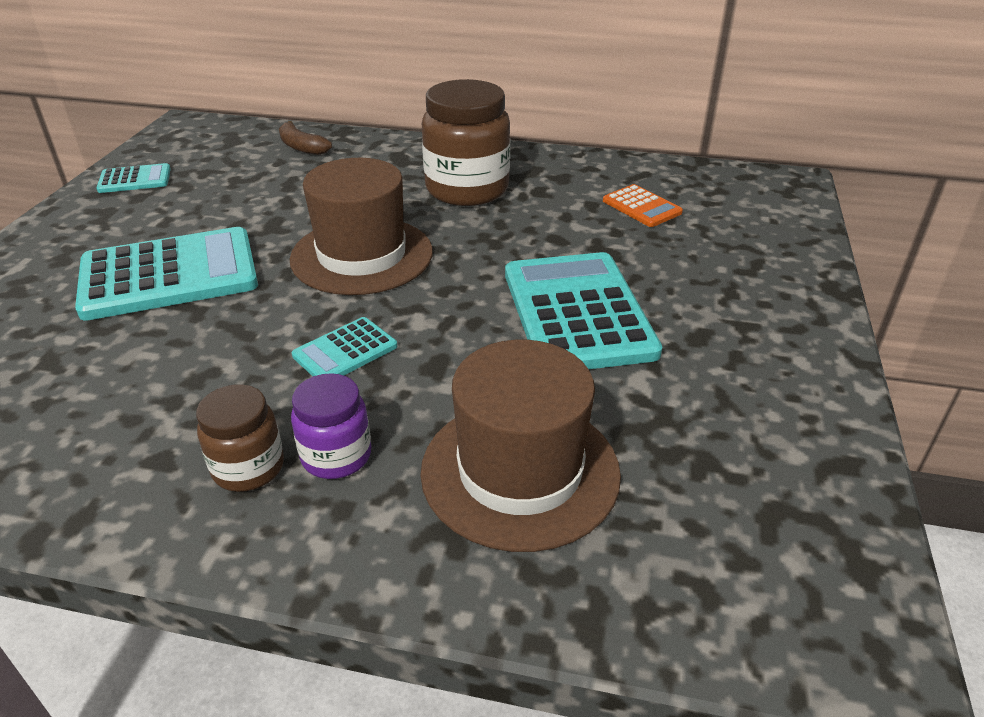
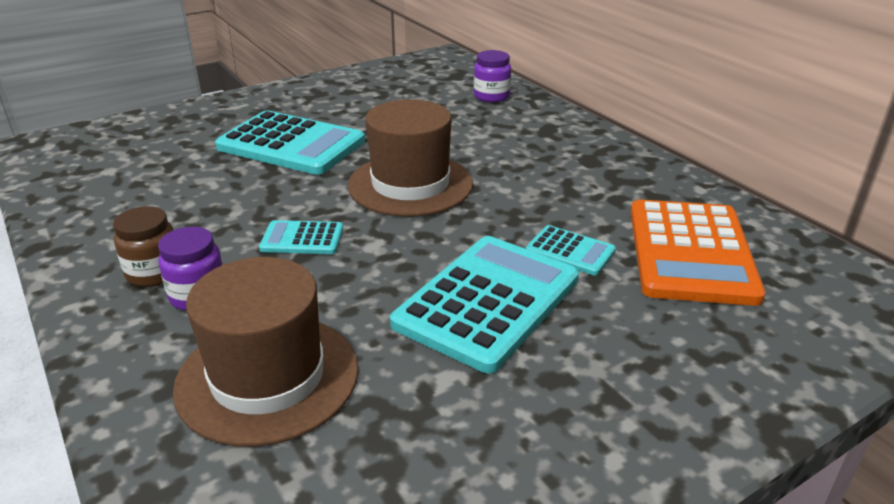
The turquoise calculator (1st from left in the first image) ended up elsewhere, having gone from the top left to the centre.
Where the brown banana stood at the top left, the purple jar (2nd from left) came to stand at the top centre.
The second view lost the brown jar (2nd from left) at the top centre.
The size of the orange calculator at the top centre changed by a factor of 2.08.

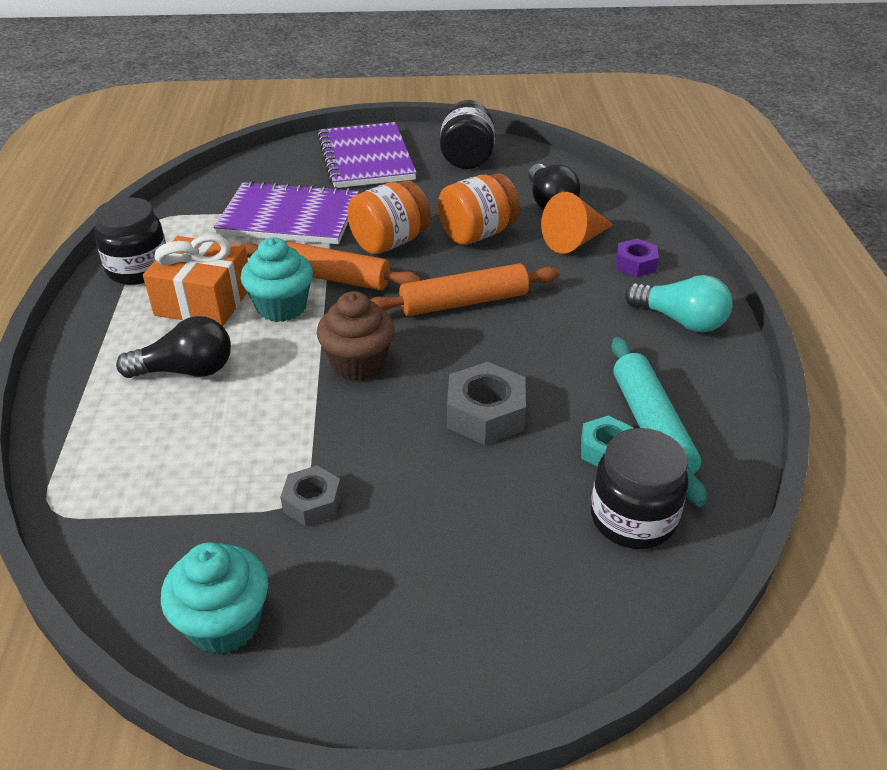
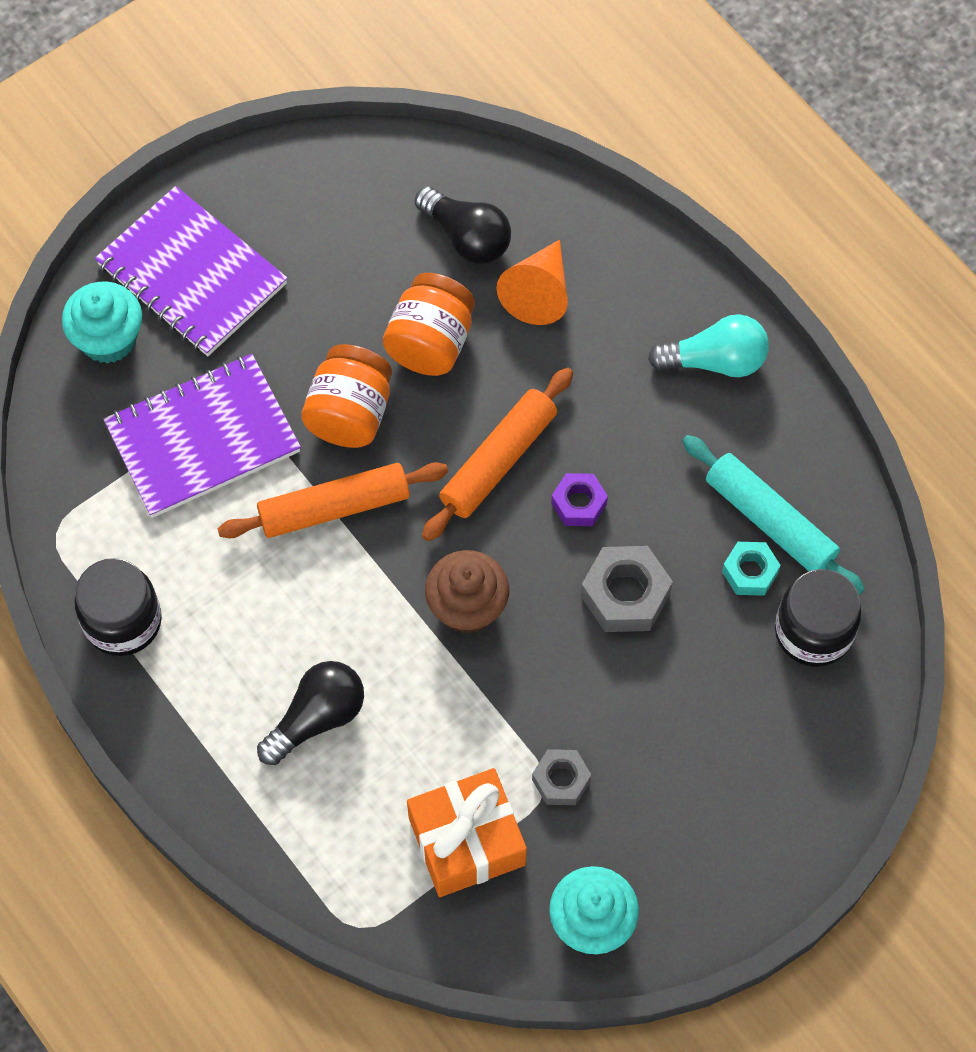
The orange gift ended up elsewhere, having gone from the middle left to the bottom centre.
The turquoise cupcake (2nd from left in the first image) ended up elsewhere, having gone from the middle left to the top left.
The second view lost the black jar (2nd from left) at the top centre.
The purple nut ended up elsewhere, having gone from the middle right to the centre.

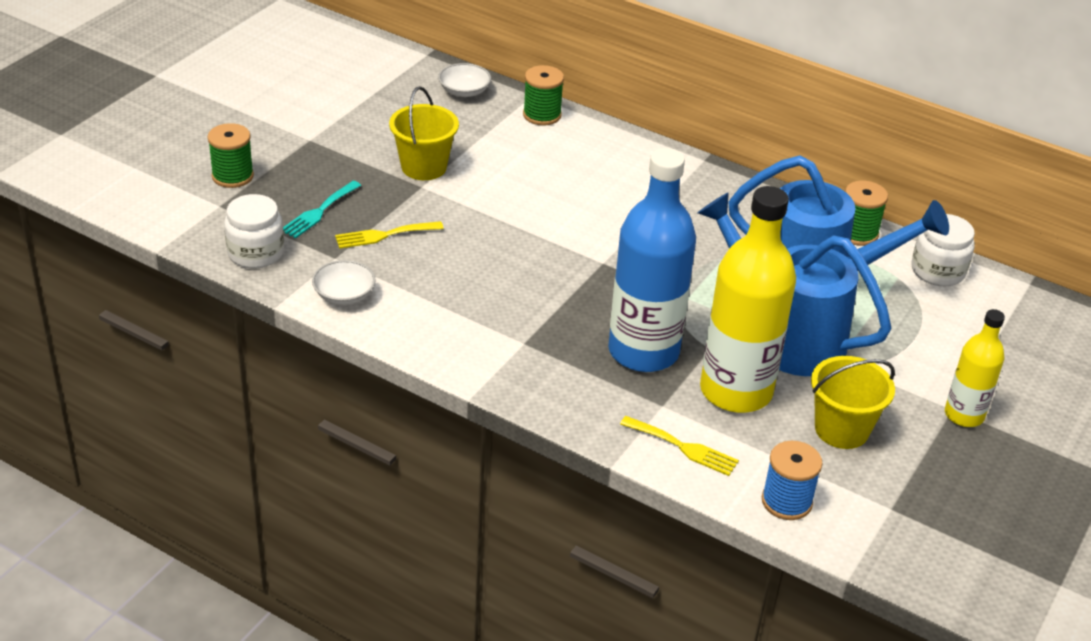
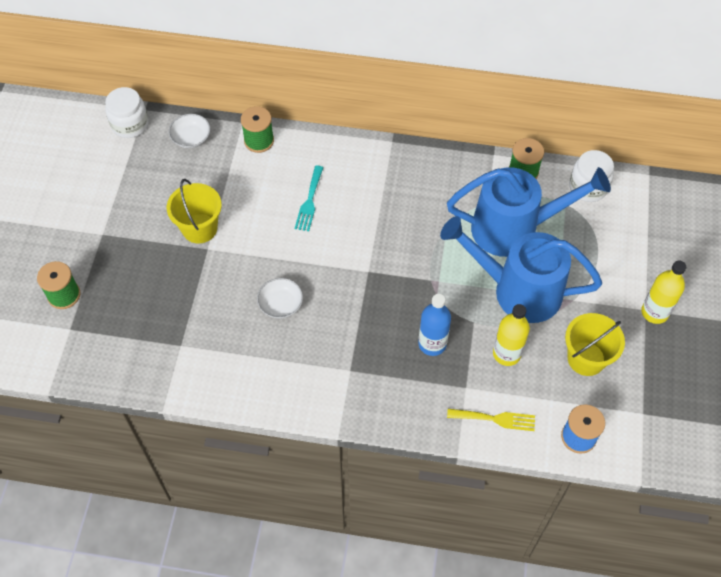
The white jar (1st from left) ended up elsewhere, having gone from the middle left to the top left.
The turquoise fork ended up elsewhere, having gone from the top left to the centre.
The white bowl (1st from left in the first image) ended up elsewhere, having gone from the middle left to the centre.
The second view lost the yellow fork (1st from left) at the centre.
The size of the blue bottle at the centre changed by a factor of 0.54.
The size of the yellow bottle (1st from left) at the middle right changed by a factor of 0.54.

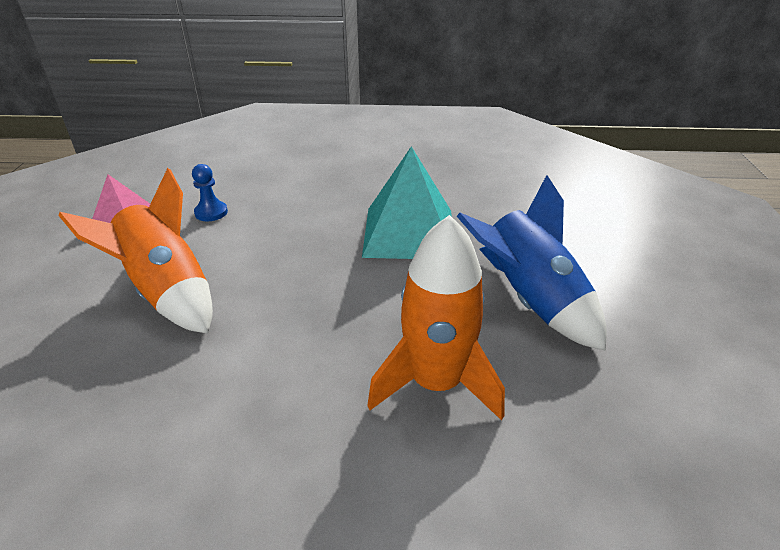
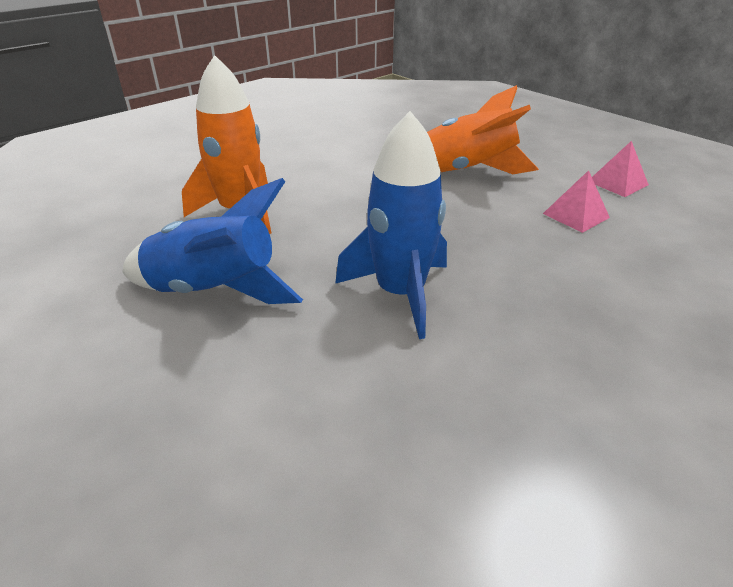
Where the blue pawn stood at the middle left, the pink pyramid (1st from left) came to stand at the middle right.
Where the turquoise pyramid stood at the centre, the blue rocket (2nd from left) came to stand at the centre.

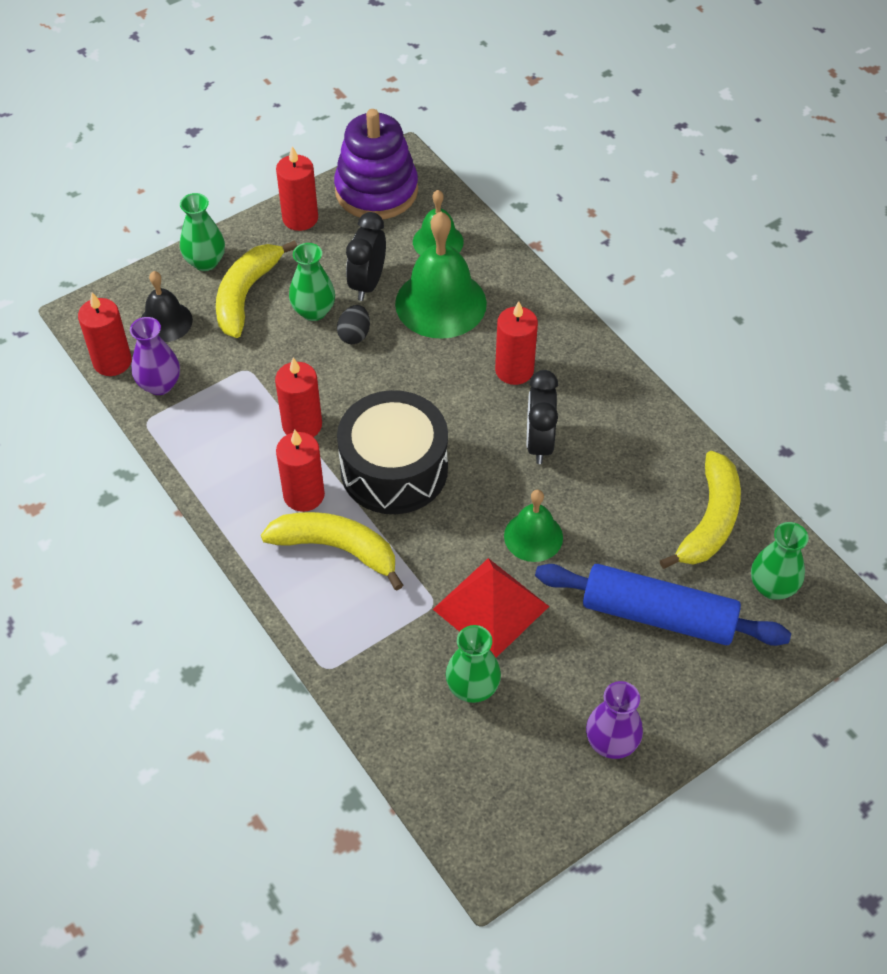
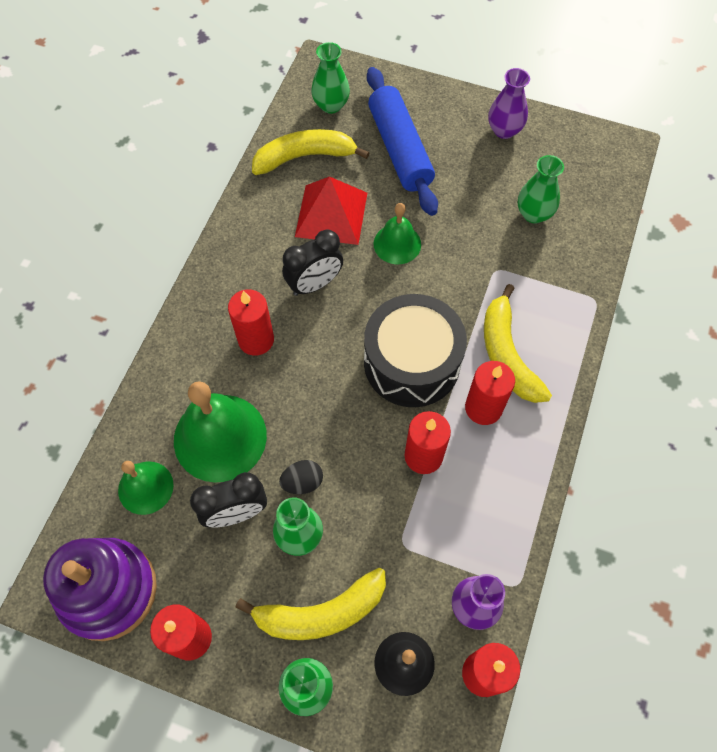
The red pyramid ended up elsewhere, having gone from the centre to the top centre.

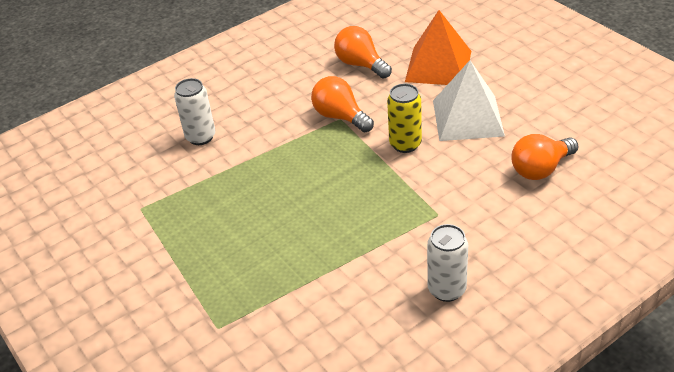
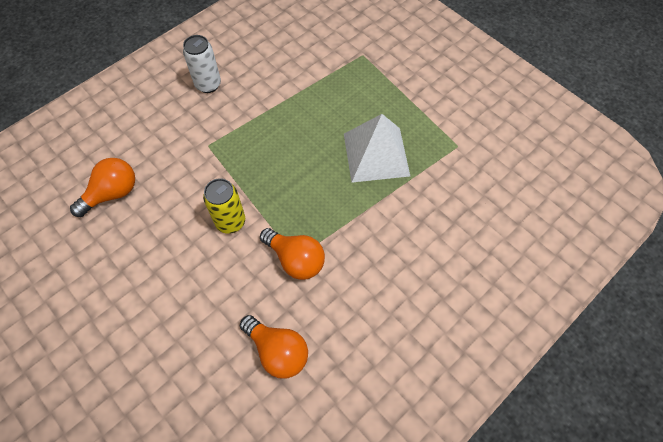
The second view lost the white can (1st from left) at the top left.
The second view lost the orange pyramid at the top centre.
The white pyramid ended up elsewhere, having gone from the top right to the centre.

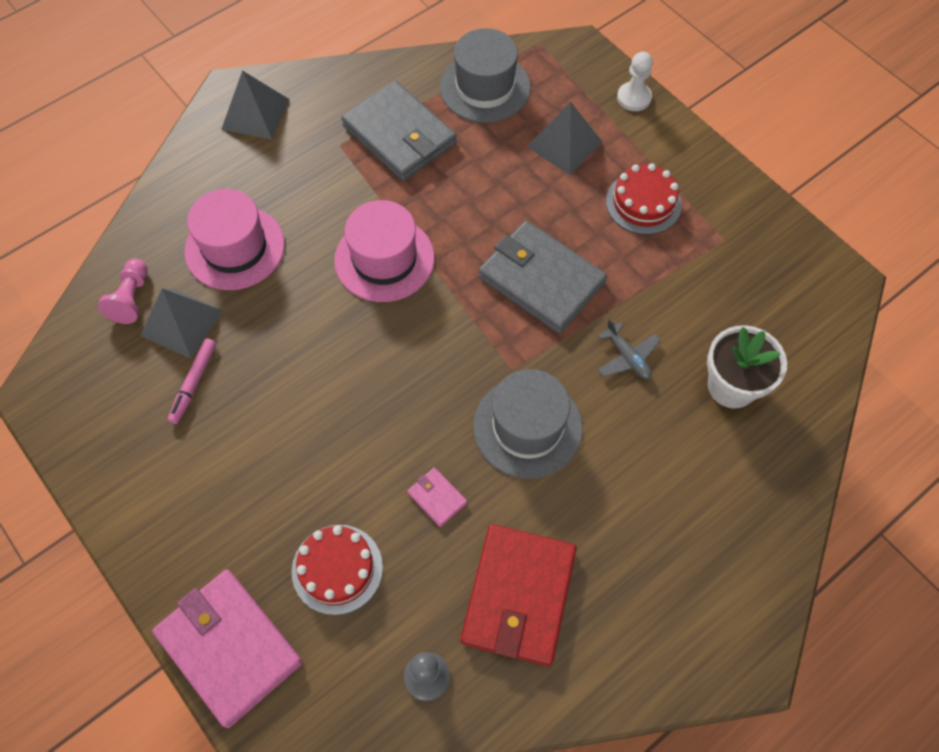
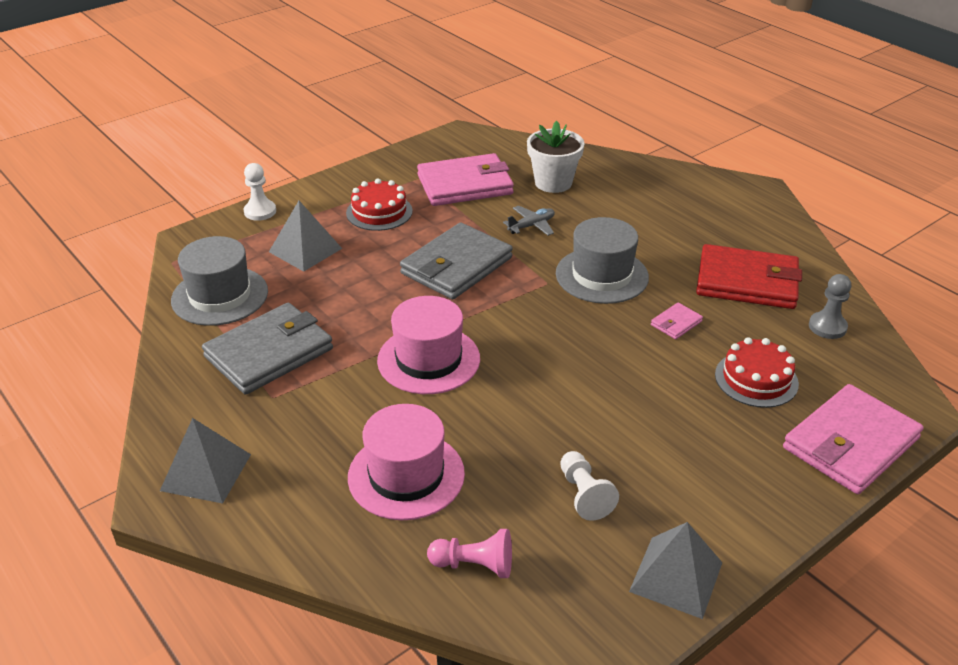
The grey pyramid (1st from left in the first image) ended up elsewhere, having gone from the middle left to the bottom right.
Where the pink marker stood at the middle left, the white pawn (2nd from left) came to stand at the bottom centre.
The second view gained the pink wallet (1st from left) at the top centre.

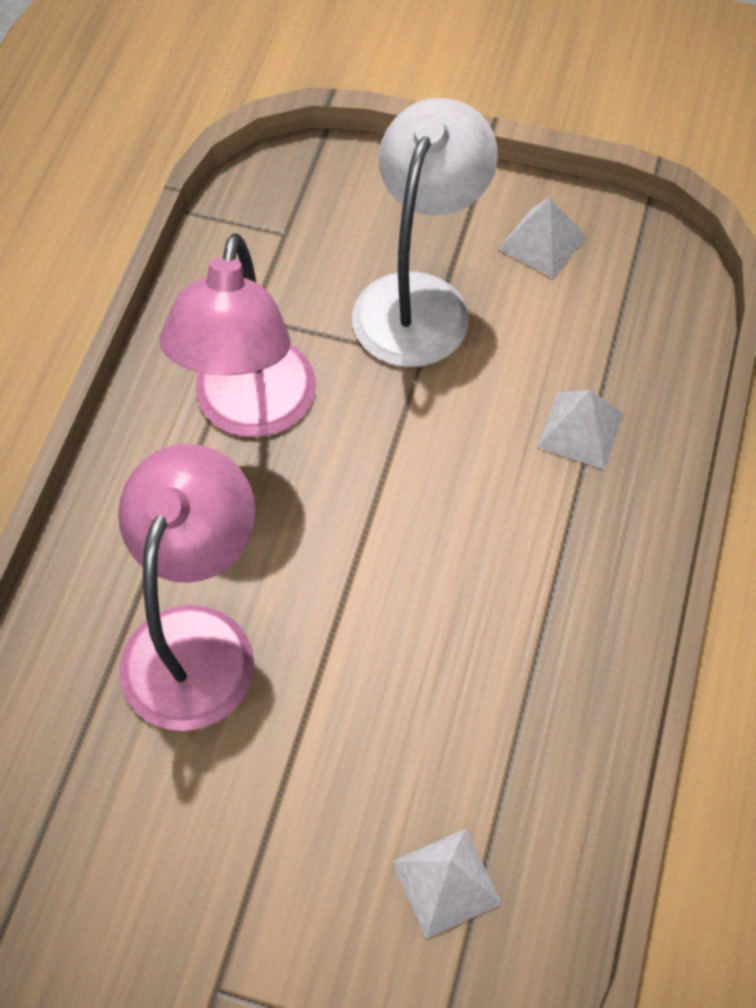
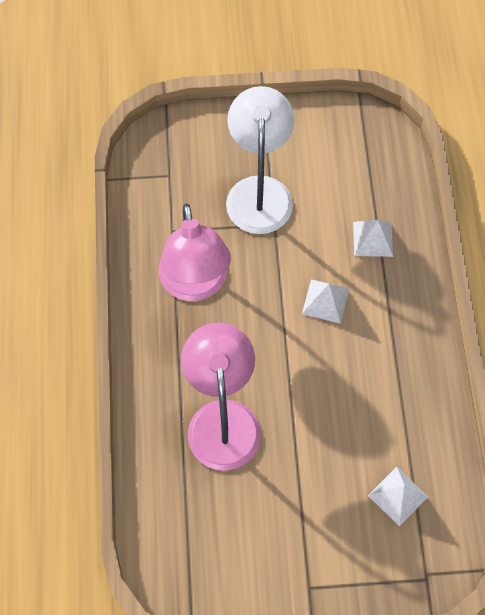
The white pyramid (2nd from left in the first image) ended up elsewhere, having gone from the top right to the middle right.

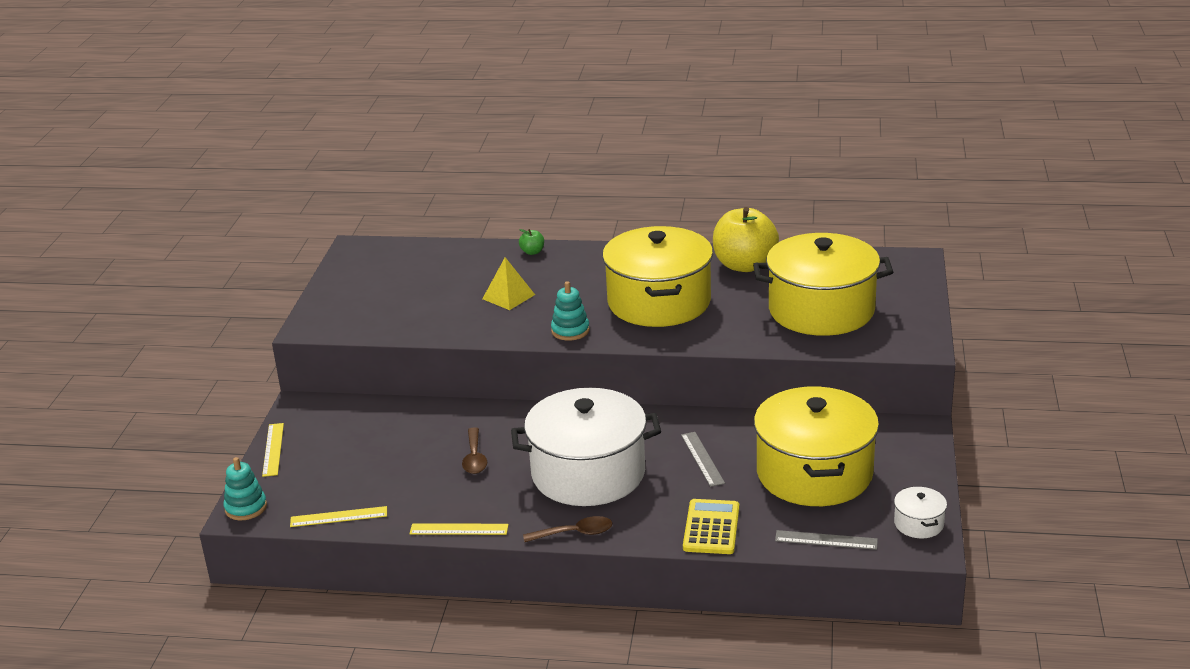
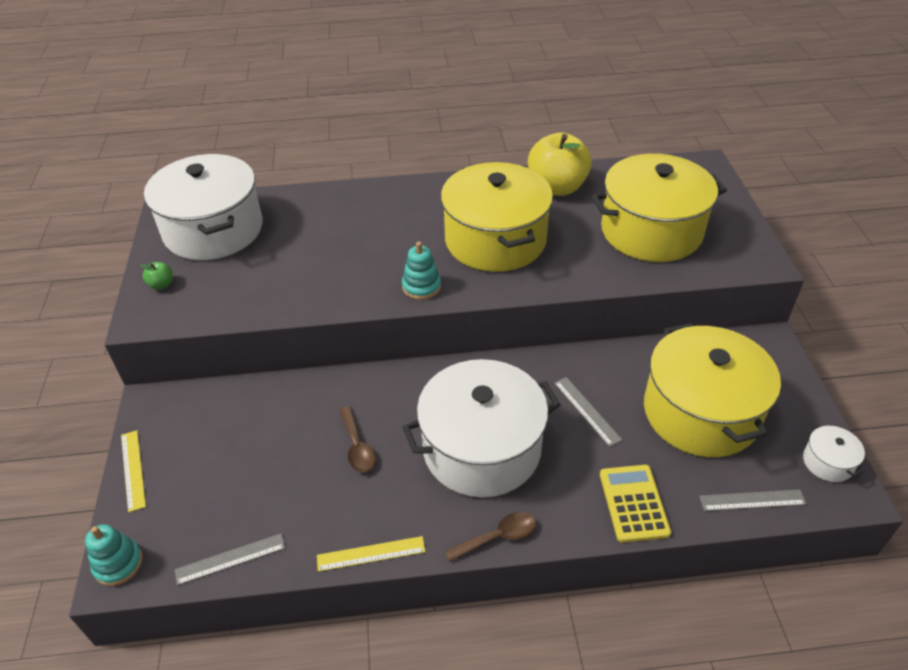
What was the yellow ruler (2nd from left) at the bottom left turned into the grey ruler (1st from left) at the bottom left.
The second view lost the yellow pyramid at the centre.
The green apple ended up elsewhere, having gone from the centre to the middle left.
The second view gained the white pot (1st from left) at the top left.

